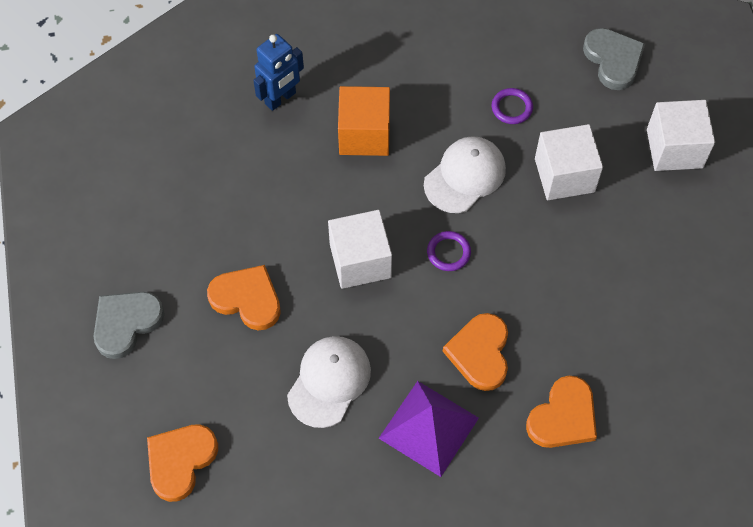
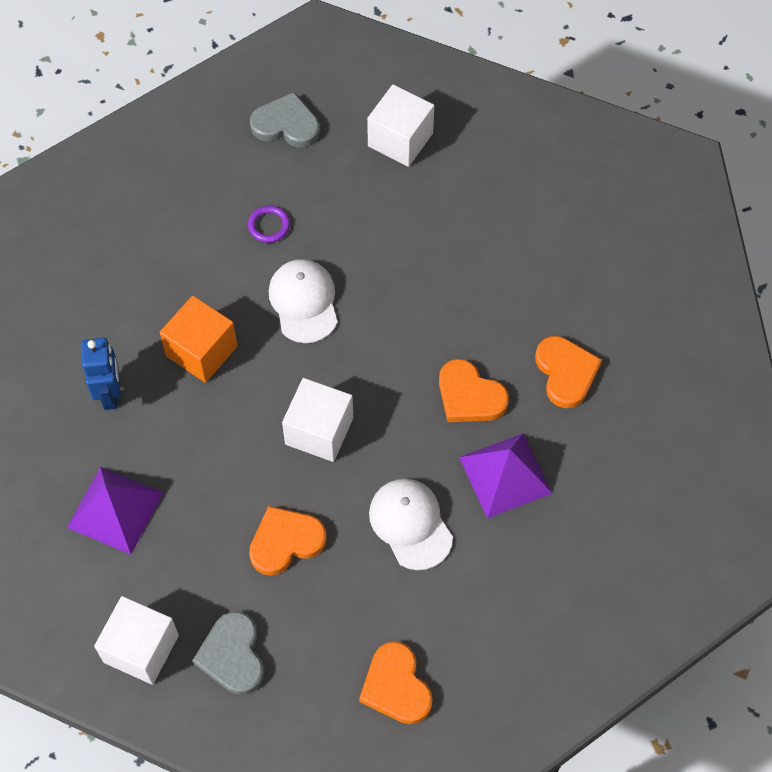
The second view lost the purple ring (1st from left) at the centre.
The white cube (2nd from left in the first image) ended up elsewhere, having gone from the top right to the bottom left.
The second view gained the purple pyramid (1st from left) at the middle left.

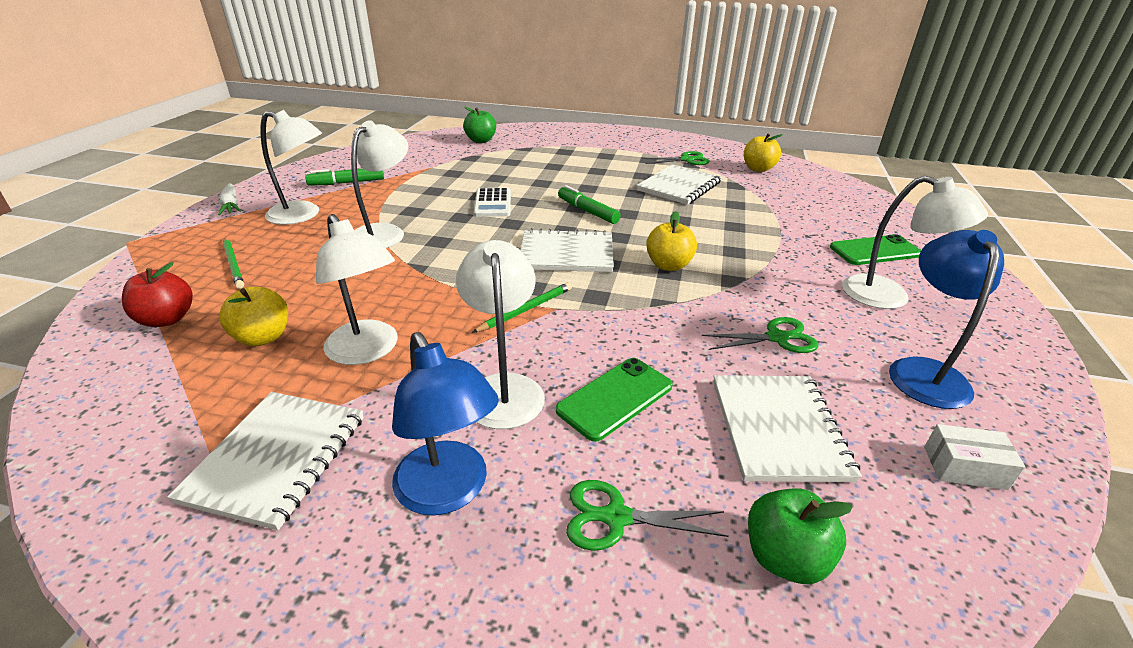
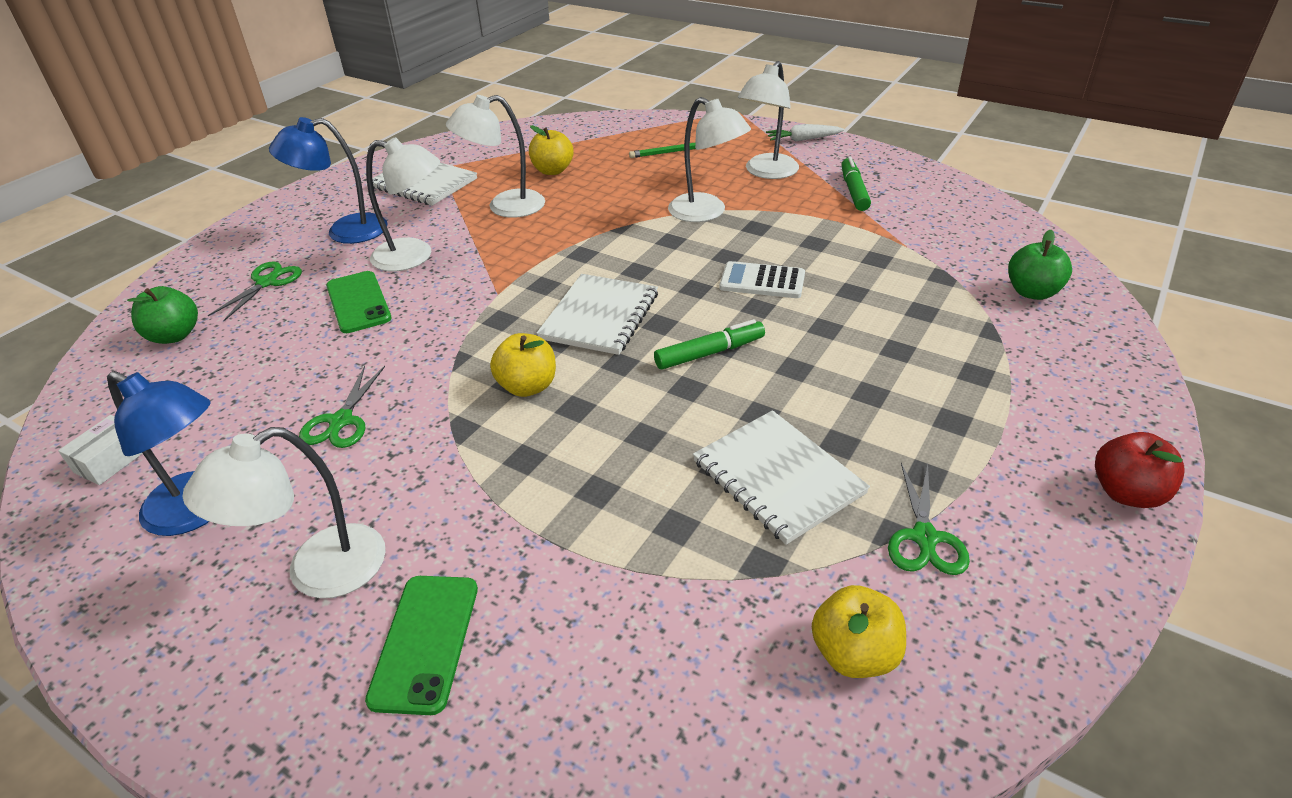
The red apple ended up elsewhere, having gone from the middle left to the middle right.
The second view lost the green pencil (2nd from left) at the centre.
The second view lost the white notebook (4th from left) at the middle right.

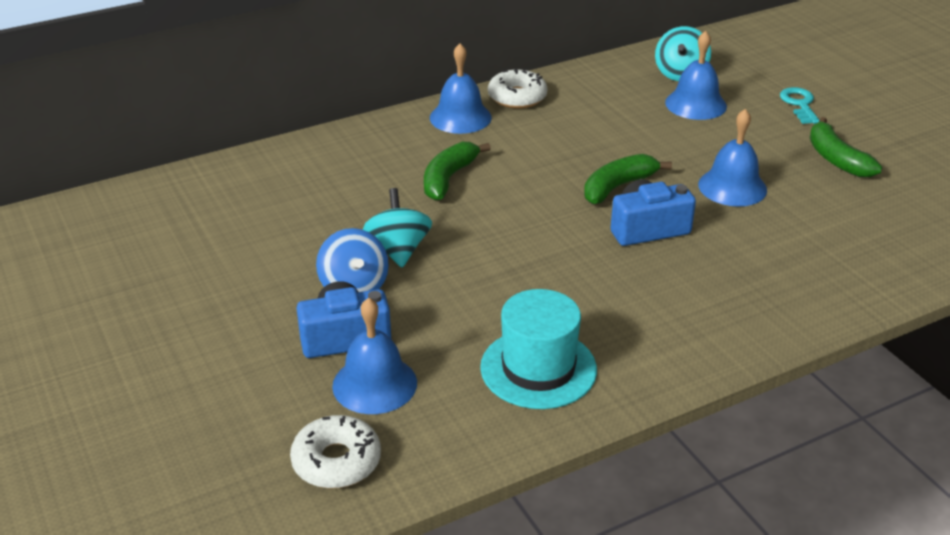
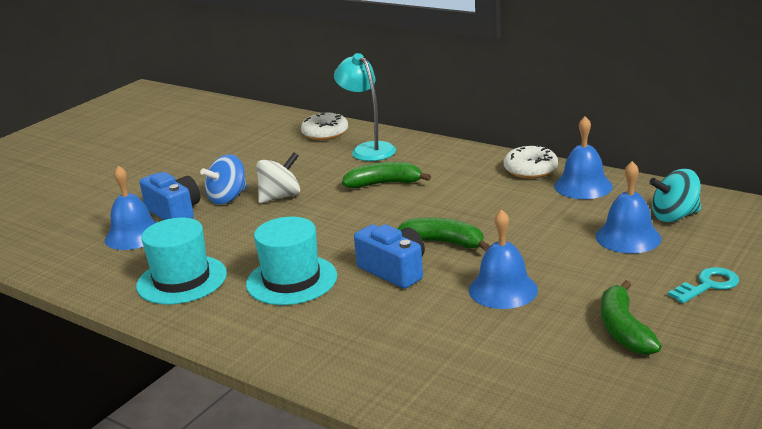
The white donut (1st from left) ended up elsewhere, having gone from the bottom centre to the top centre.
What was the turquoise spinning top (1st from left) at the centre turned into the white spinning top at the centre.
The blue bell (2nd from left in the first image) ended up elsewhere, having gone from the top centre to the middle right.
The green banana (3rd from left) at the top right ended up facing another way, 45 degrees counterclockwise from before.
The second view gained the turquoise hat (2nd from left) at the centre.
The second view gained the turquoise lamp at the top centre.

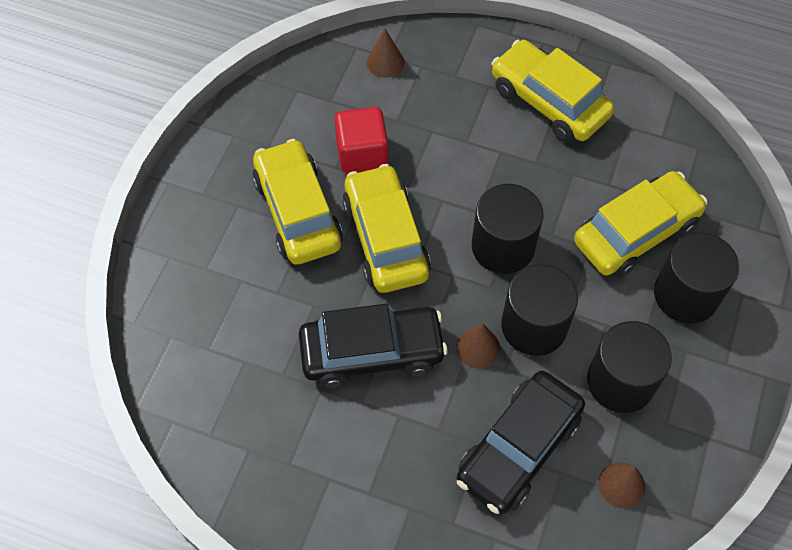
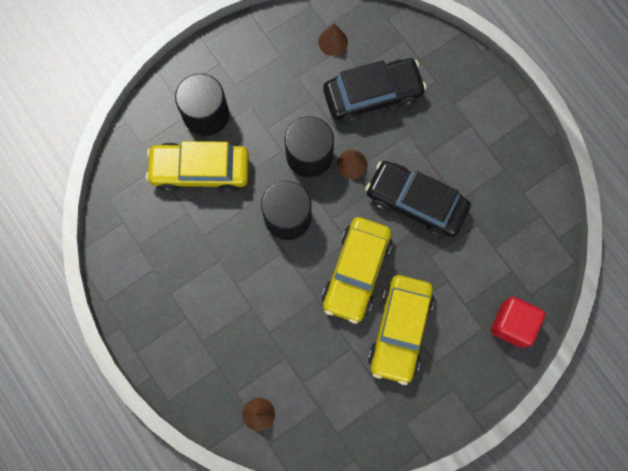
The red cube ended up elsewhere, having gone from the top centre to the bottom right.
The second view lost the yellow car (3rd from left) at the top right.
The second view lost the black cylinder (3rd from left) at the bottom right.

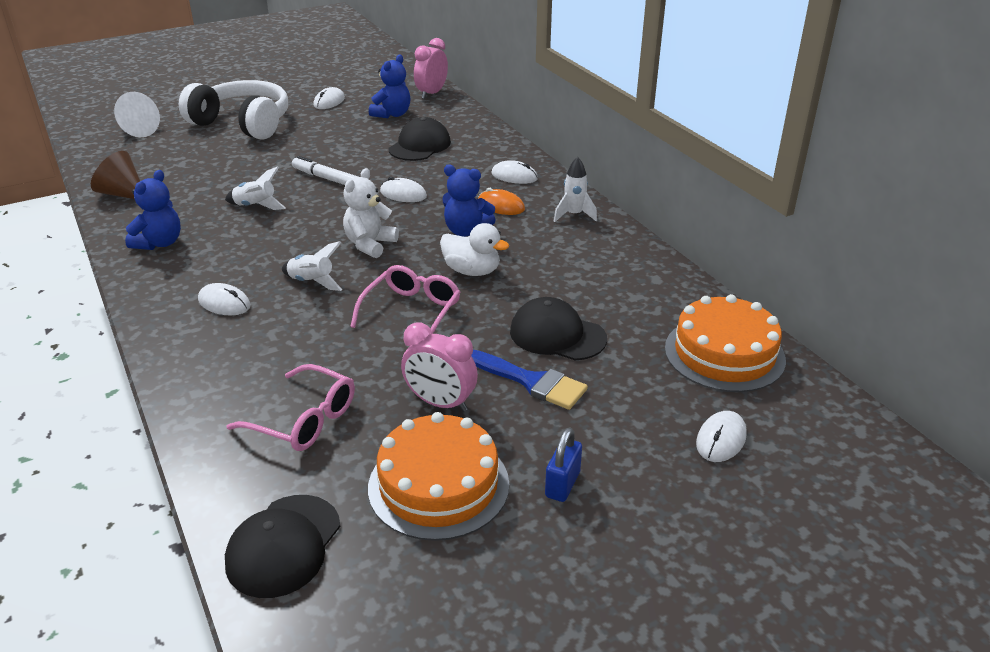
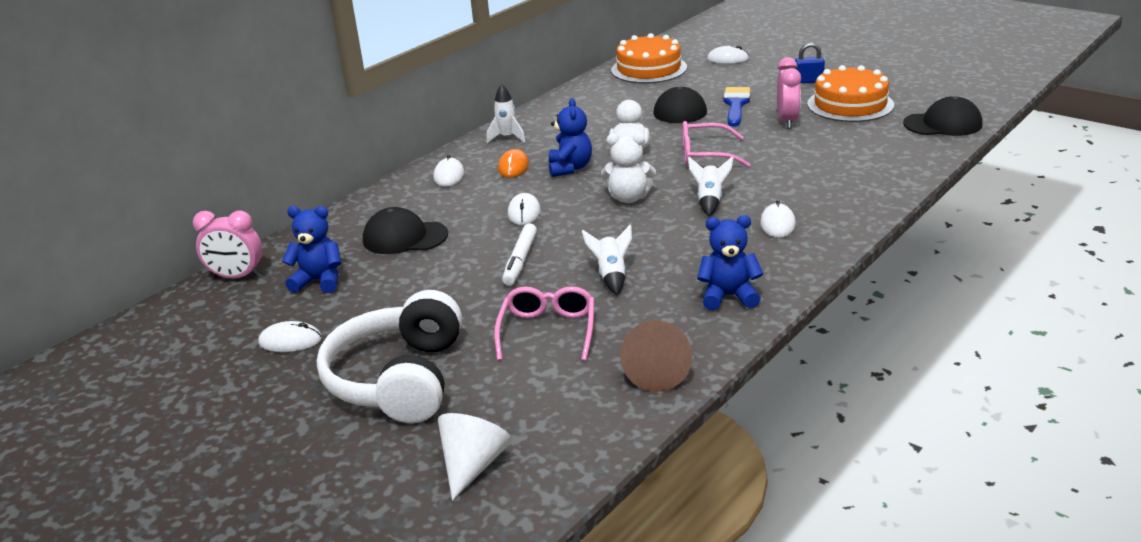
The pink glasses (1st from left) ended up elsewhere, having gone from the middle left to the centre.

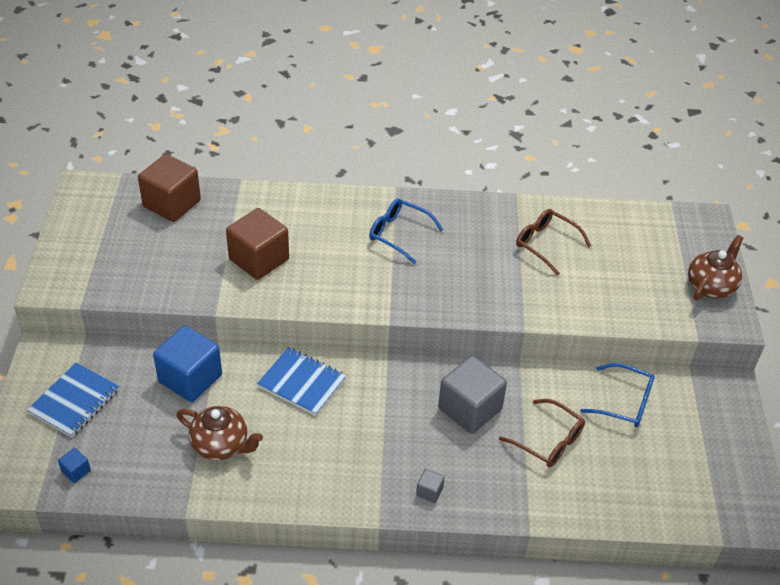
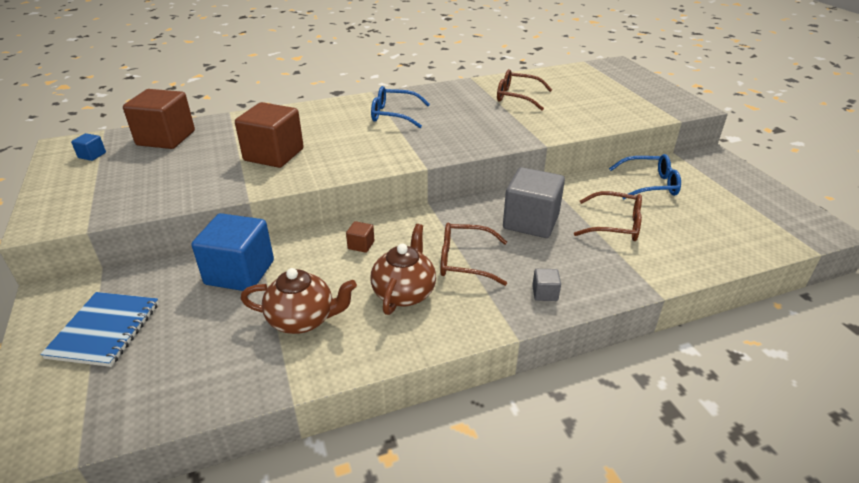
The blue cube (1st from left) ended up elsewhere, having gone from the bottom left to the top left.
Where the blue notebook (2nd from left) stood at the centre, the brown cube (3rd from left) came to stand at the centre.
The brown teapot (2nd from left) ended up elsewhere, having gone from the middle right to the centre.
The second view gained the brown glasses (1st from left) at the centre.

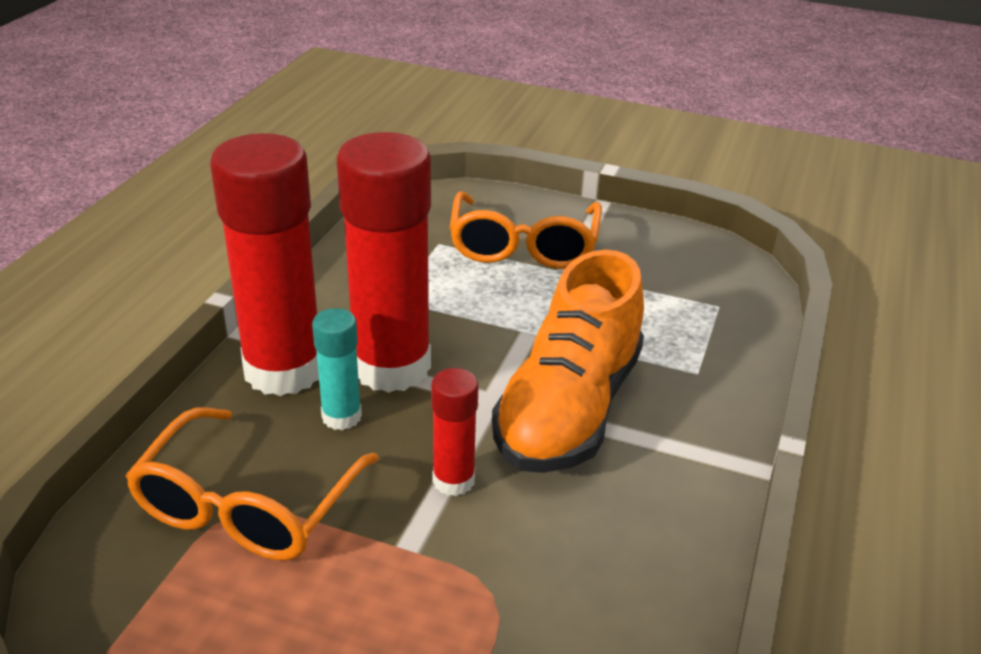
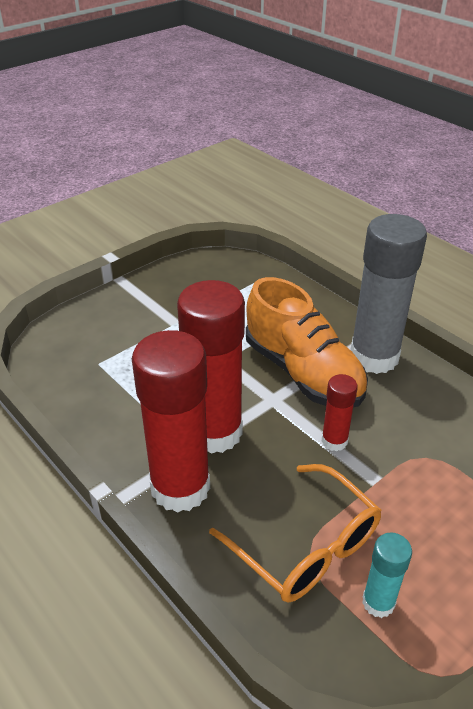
The turquoise glue stick ended up elsewhere, having gone from the centre to the bottom right.
The second view lost the orange glasses (2nd from left) at the centre.
The second view gained the grey glue stick at the middle right.

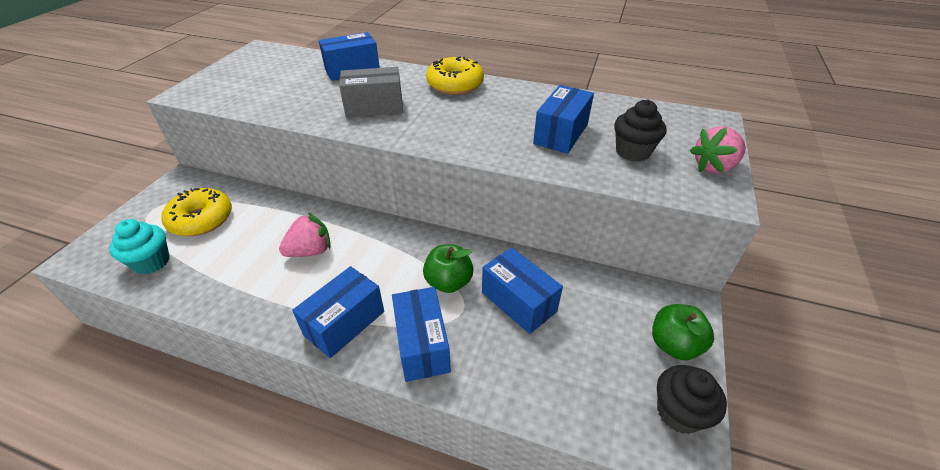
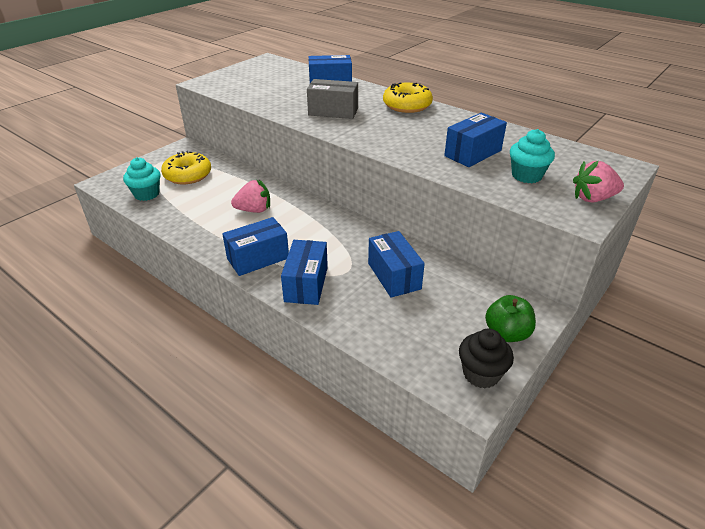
The second view lost the green apple (1st from left) at the centre.
What was the black cupcake (1st from left) at the top right turned into the turquoise cupcake (2nd from left) at the top right.

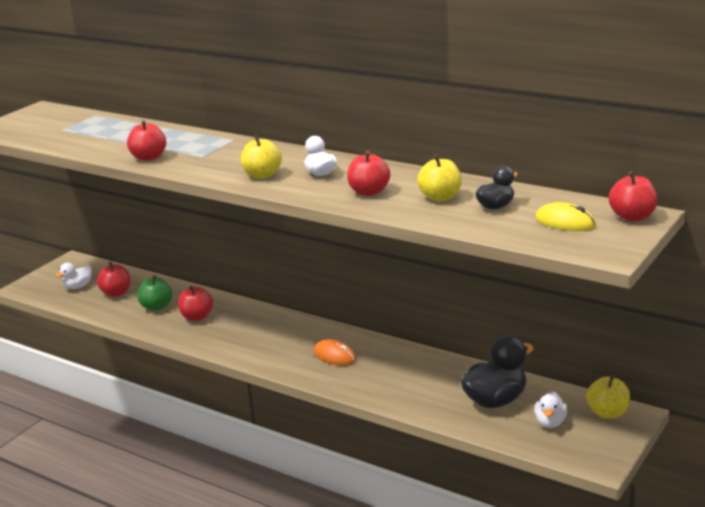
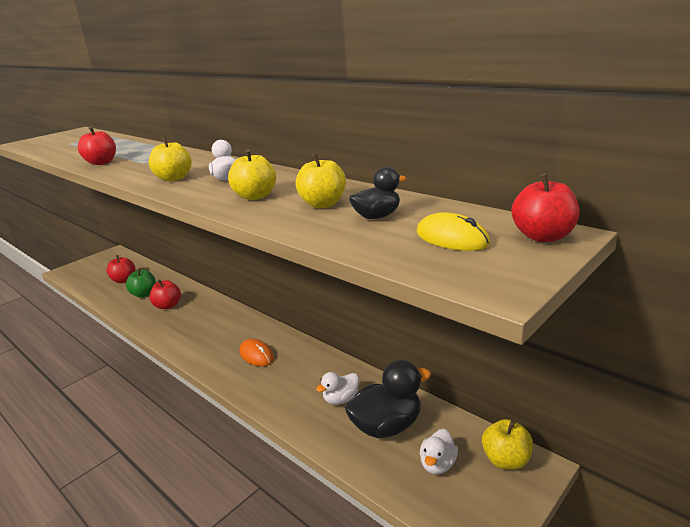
The white duck (1st from left in the first image) ended up elsewhere, having gone from the middle left to the bottom centre.
What was the red apple (4th from left) at the centre turned into the yellow apple (2nd from left) at the top centre.

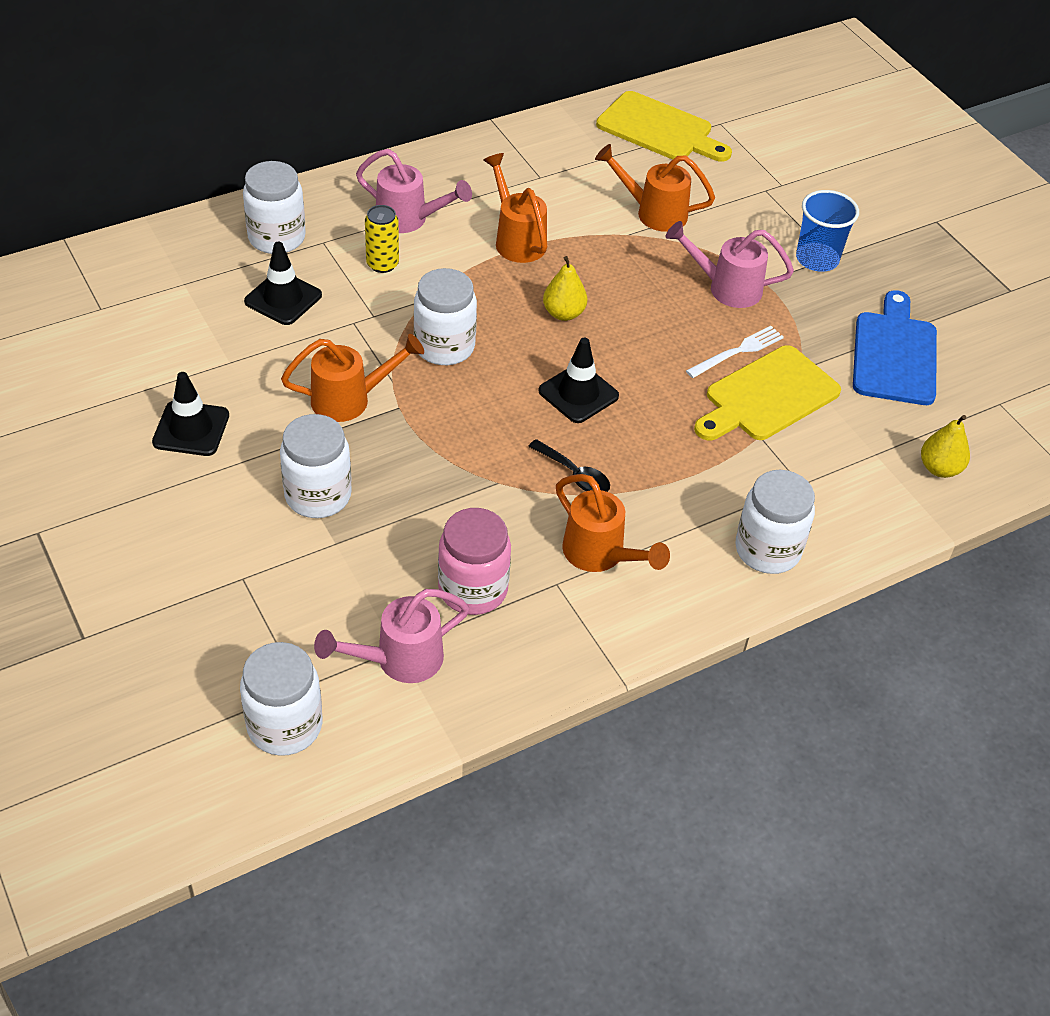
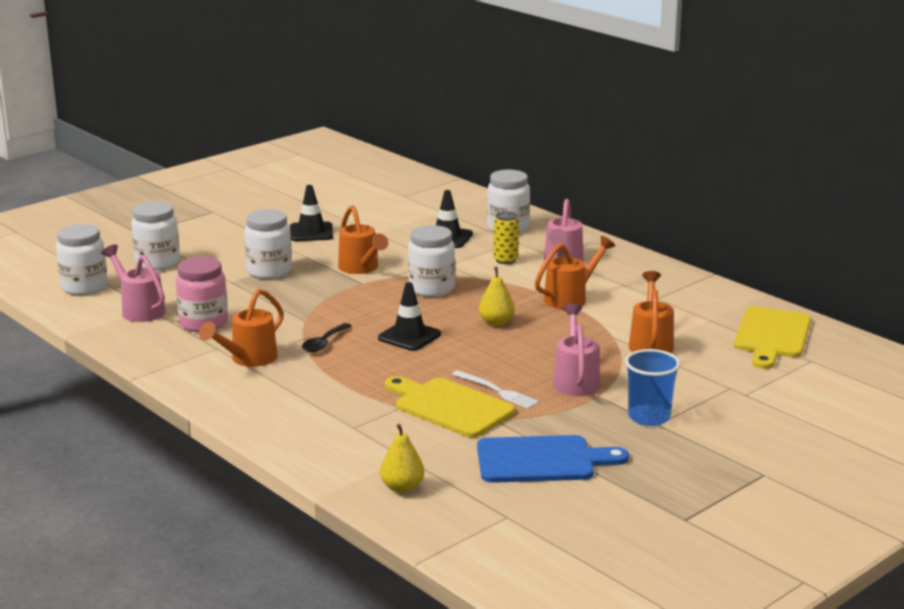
The white jar (5th from left in the first image) ended up elsewhere, having gone from the middle right to the middle left.

